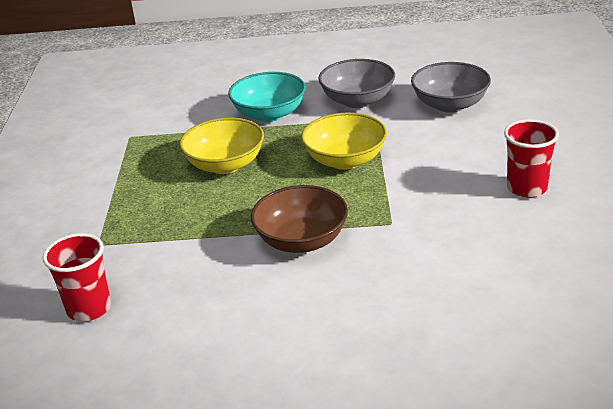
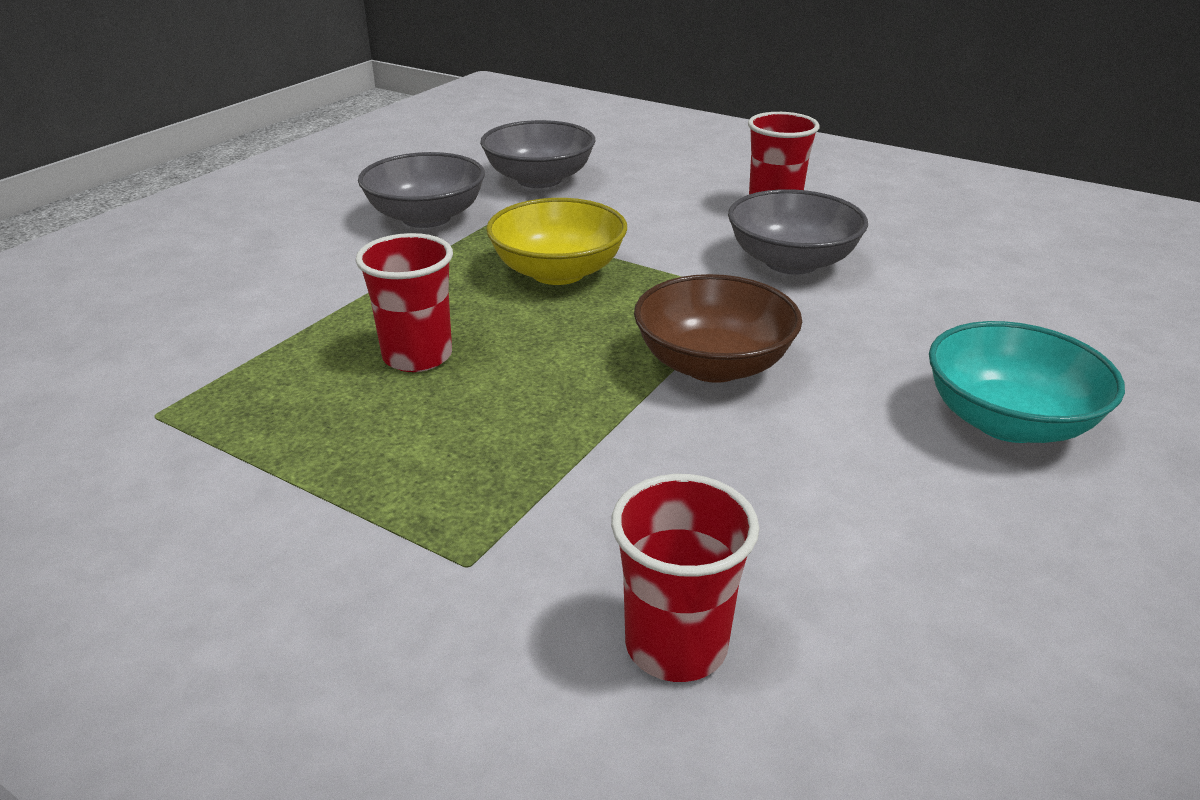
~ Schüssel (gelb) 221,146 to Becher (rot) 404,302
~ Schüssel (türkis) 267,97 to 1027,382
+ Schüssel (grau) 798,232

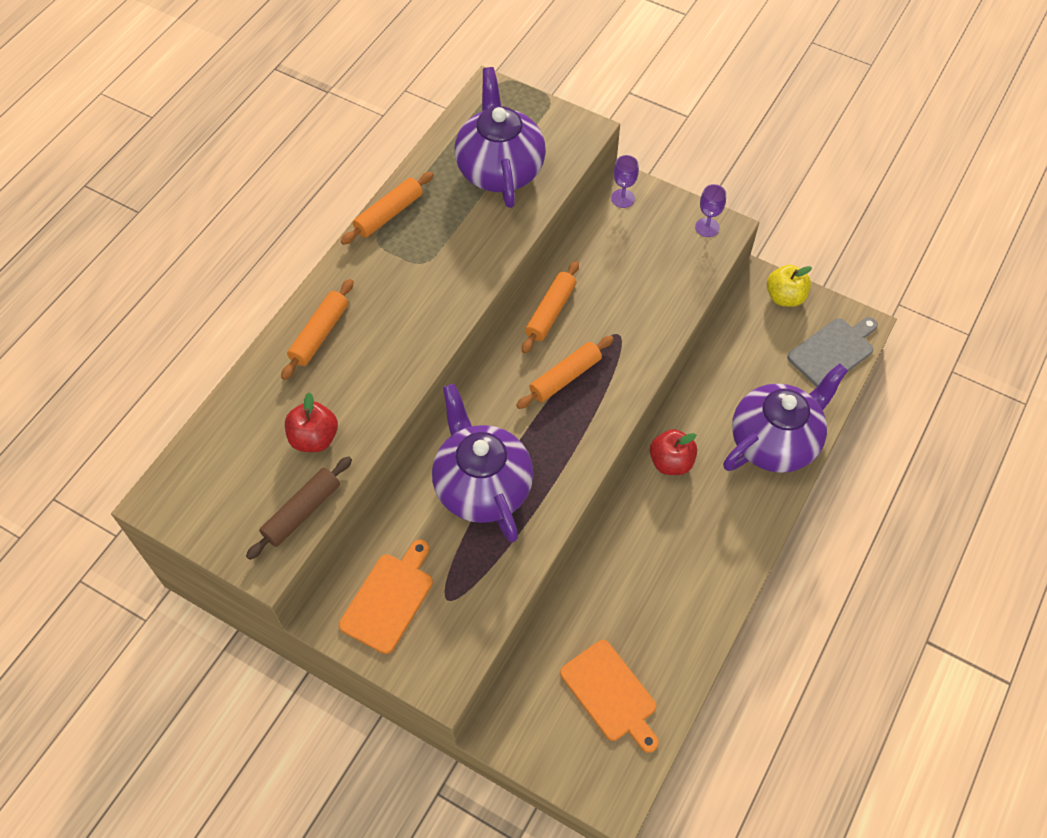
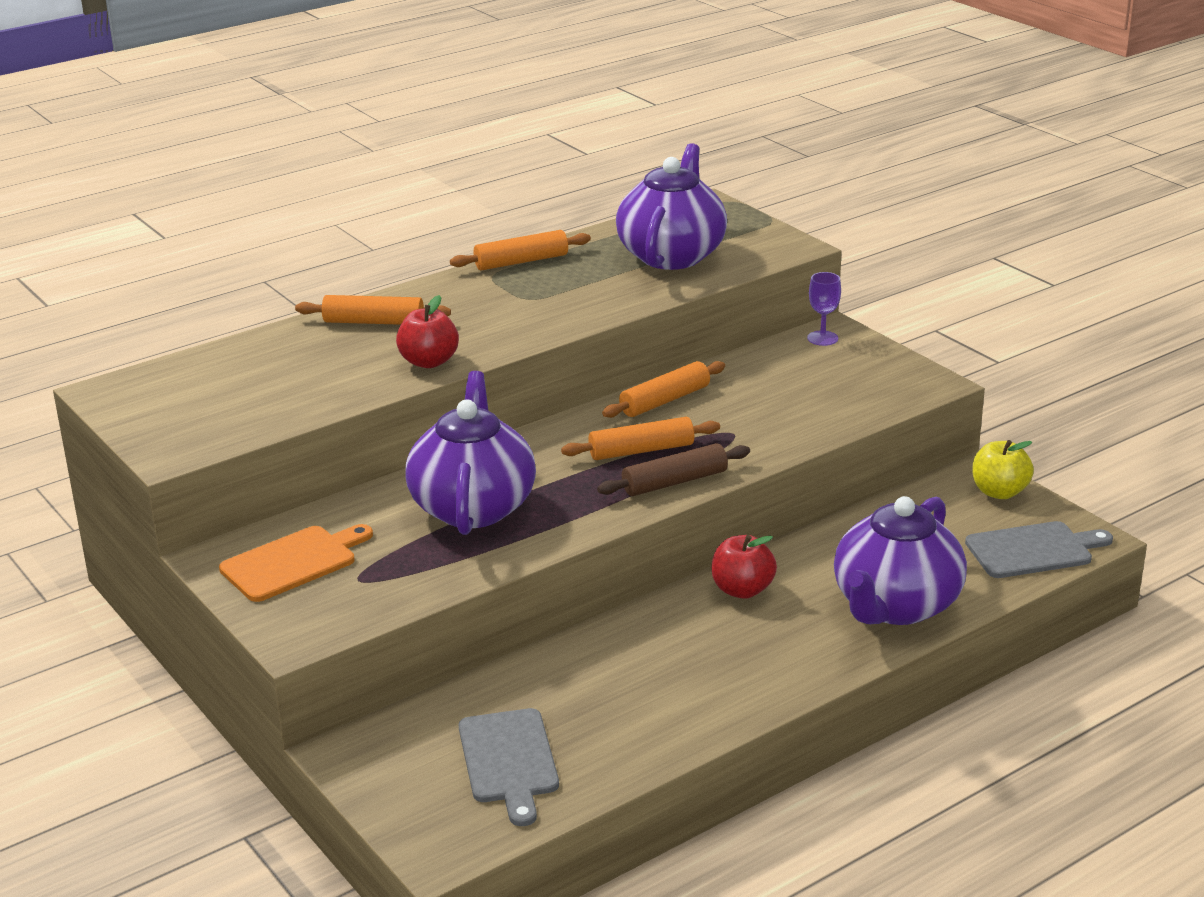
~ Nudelholz (braun) 299,508 to 673,469
~ Nudelholz (orange) 317,329 = 373,310 45 degrees clockwise
~ Apfel (rot) 311,422 to 427,331
~ Schneidebrett (orange) 609,696 to Schneidebrett (grau) 509,767
- Kelch (lila) 710,210
~ Teekanne (lila) 785,418 = 900,560 135 degrees clockwise

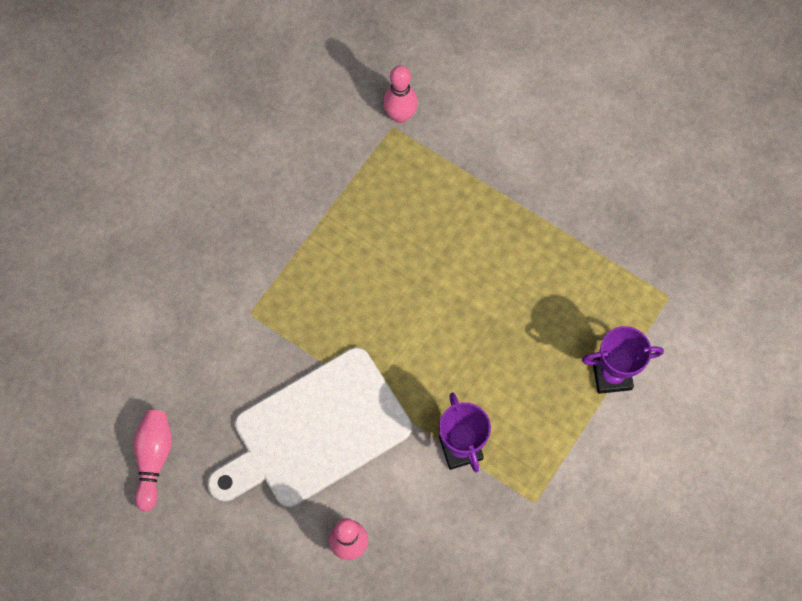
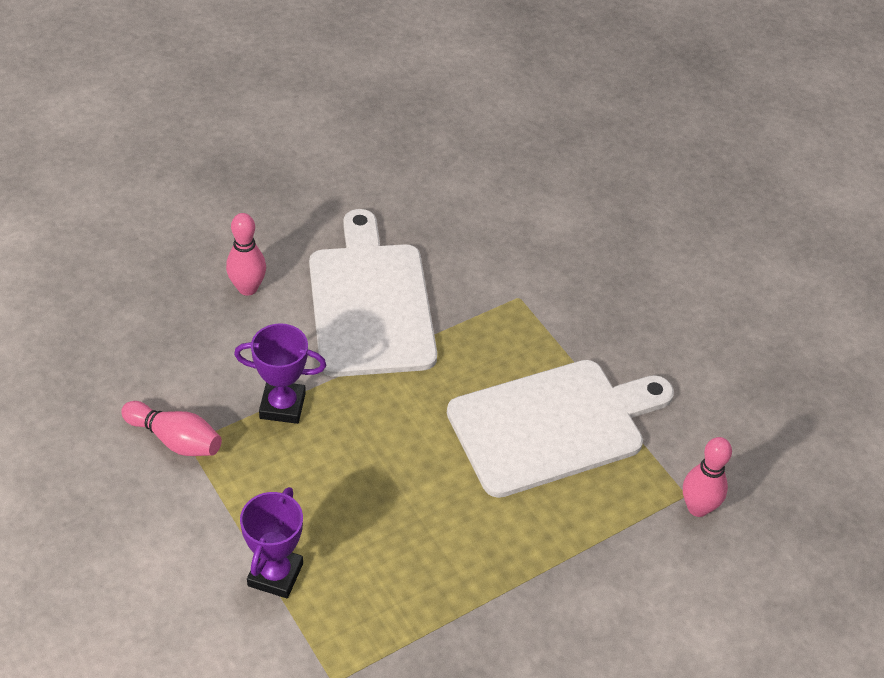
~ Bowlingkegel (rosa) 152,461 to 171,428
+ Schneidebrett (weiß) 560,429

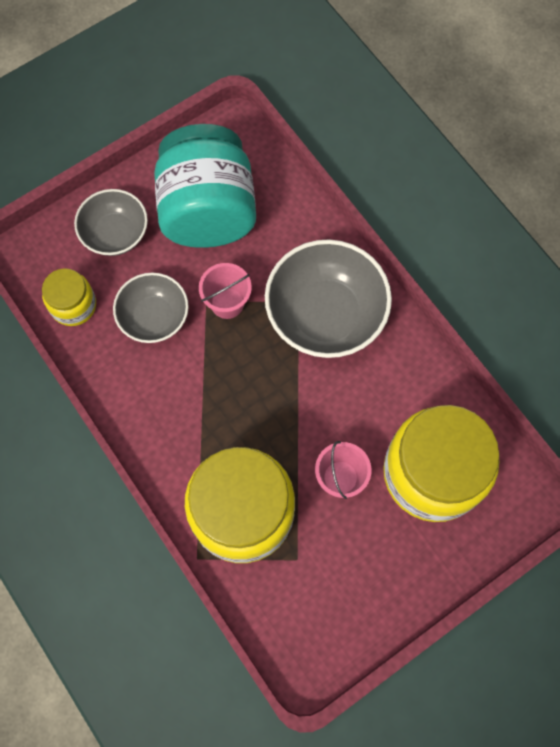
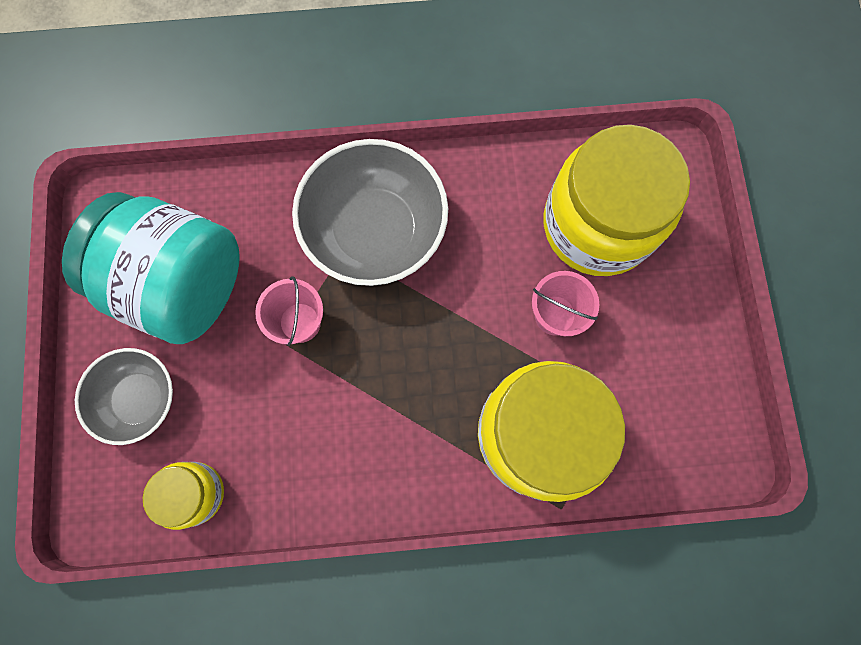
- Schüssel (grau) 151,307

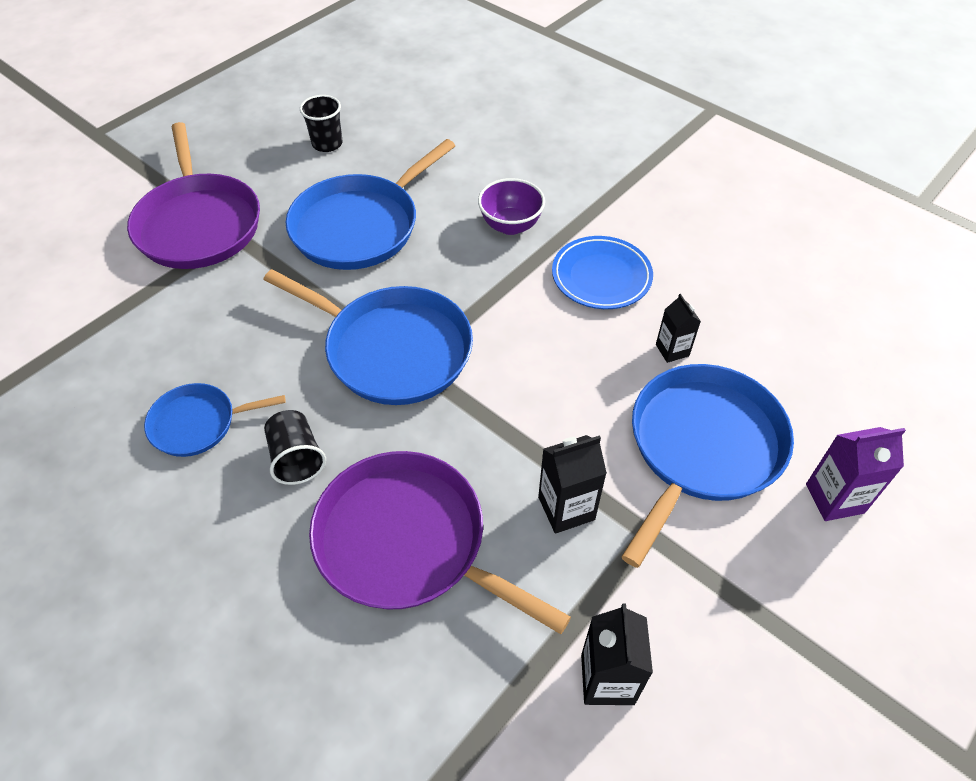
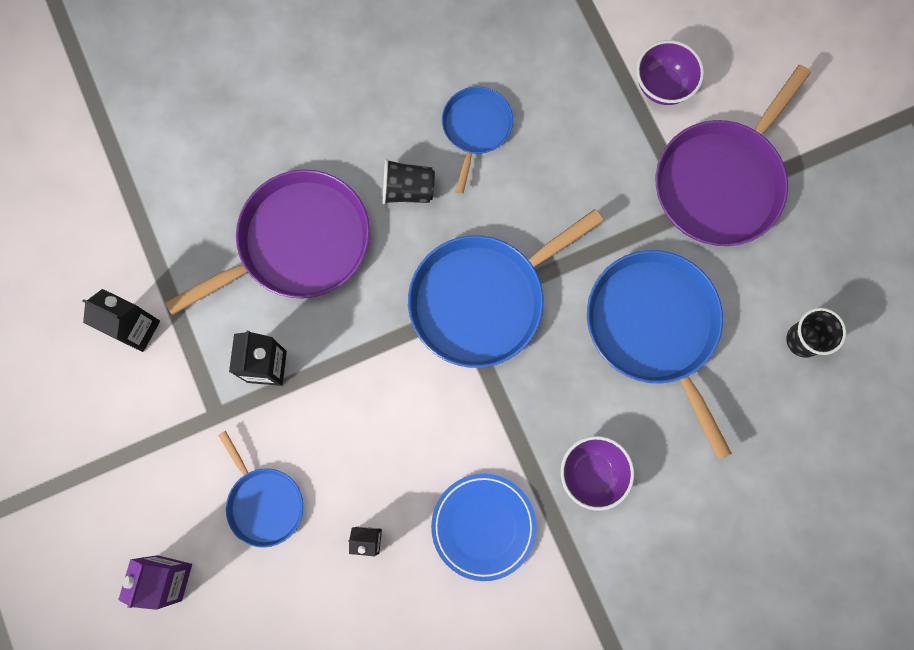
~ Pfanne (lila) 193,195 = 733,155 60 degrees counterclockwise
~ Pfanne (blau) 707,466 = 260,489 x0.55
+ Schüssel (lila) 670,72

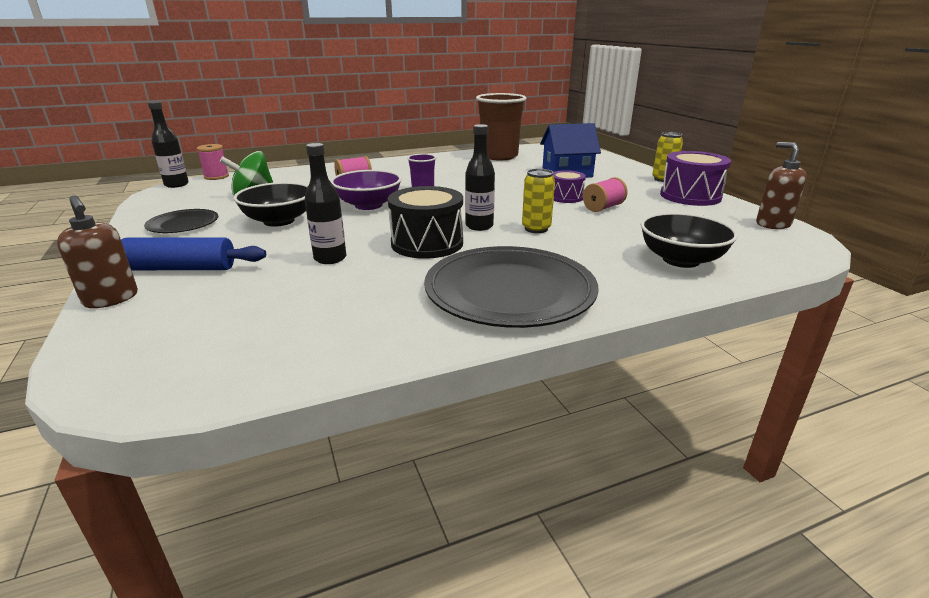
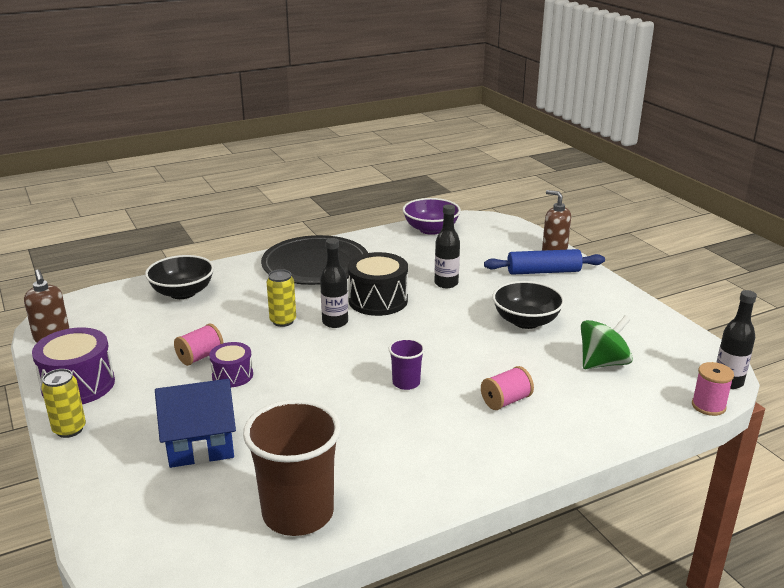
- Teller (schwarz) 181,221
~ Schüssel (lila) 366,190 to 432,216

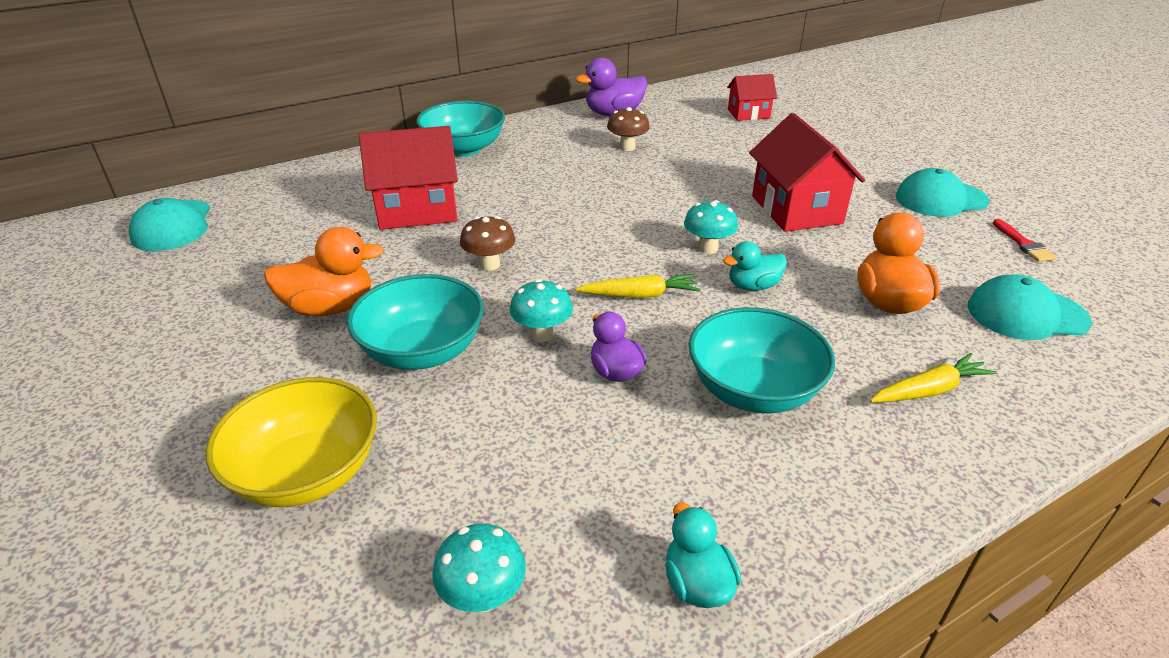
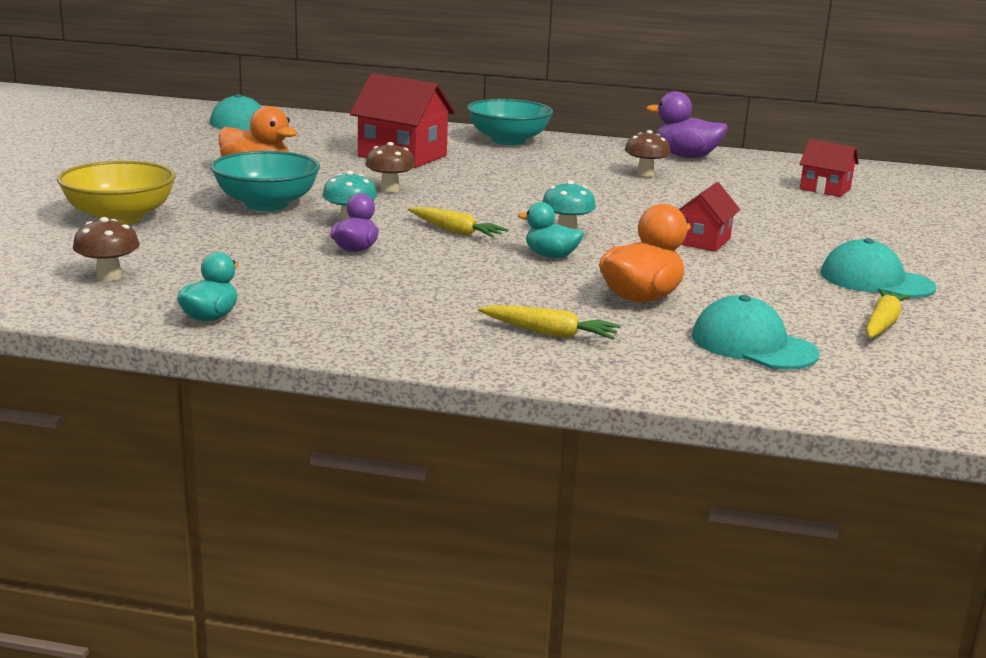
~ Pilz (türkis) 479,568 to Pilz (braun) 106,249
- Schüssel (türkis) 762,360
~ Haus (rot) 807,172 = 709,217 x0.58
~ Pinsel (rot) 1025,240 to Karotte (gelb) 888,313

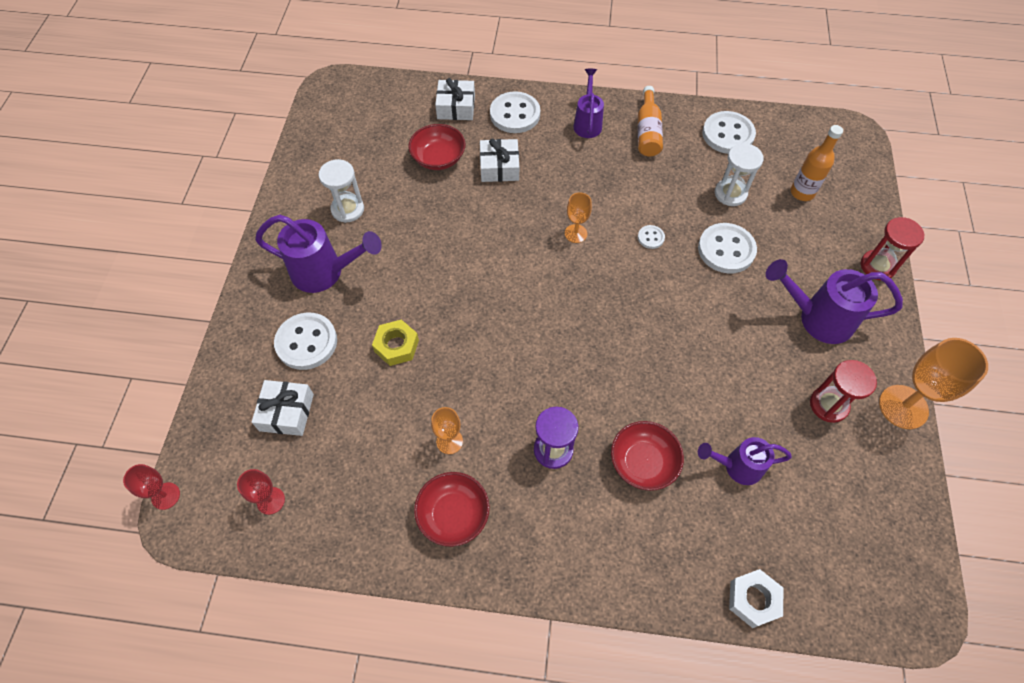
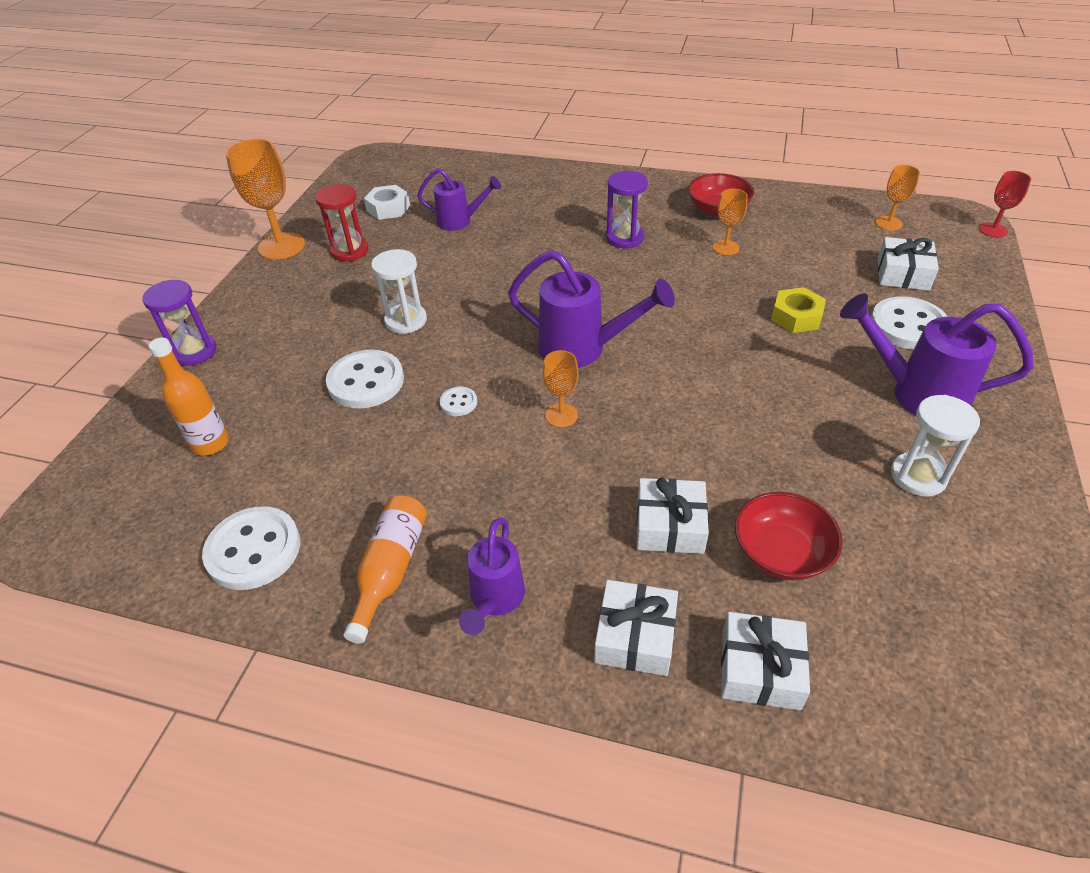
~ Kelch (rot) 261,492 to Kelch (orange) 898,198
~ Knopf (weiß) 515,112 to Geschenk (weiß) 636,628
- Schüssel (rot) 647,456
~ Sanduhr (weiß) 739,174 to 399,291
~ Sechskantmutter (weiß) 756,598 to 387,202
~ Gießkanne (lila) 834,301 to 591,308
~ Sanduhr (rot) 892,248 to Sanduhr (lila) 179,323

